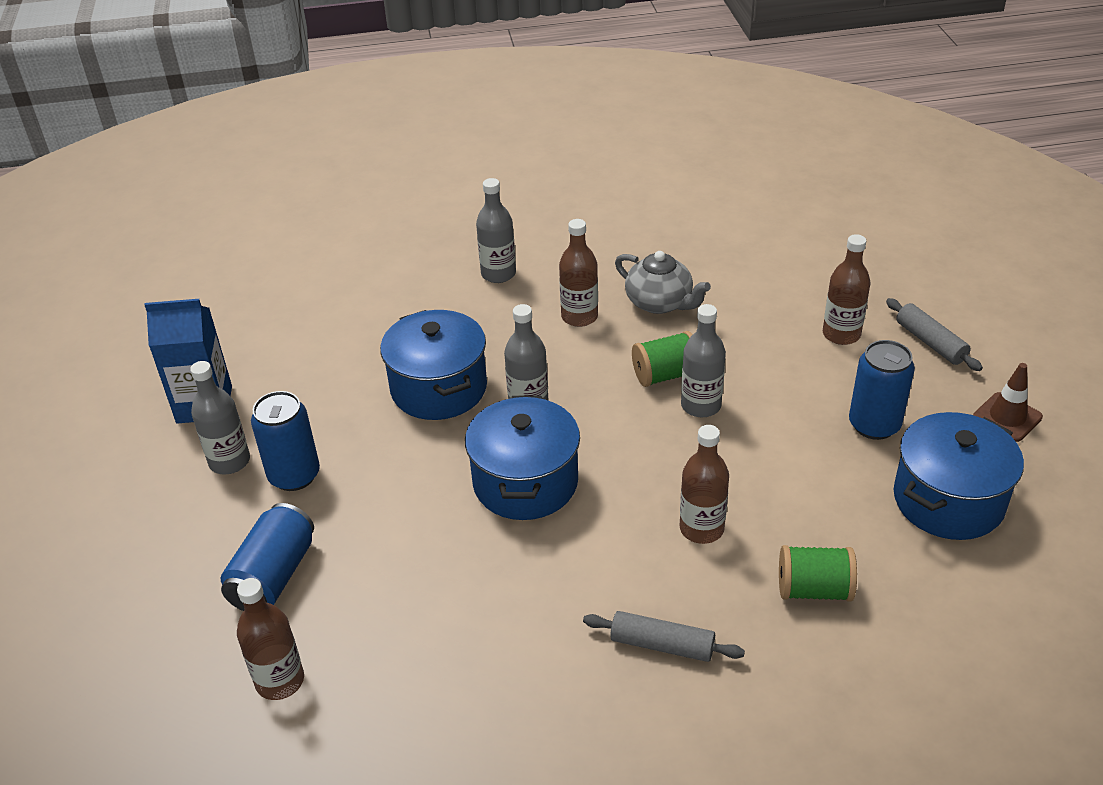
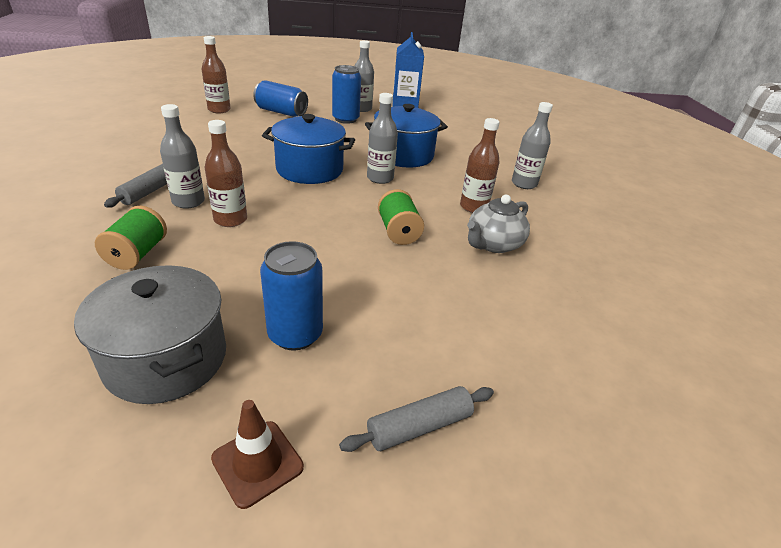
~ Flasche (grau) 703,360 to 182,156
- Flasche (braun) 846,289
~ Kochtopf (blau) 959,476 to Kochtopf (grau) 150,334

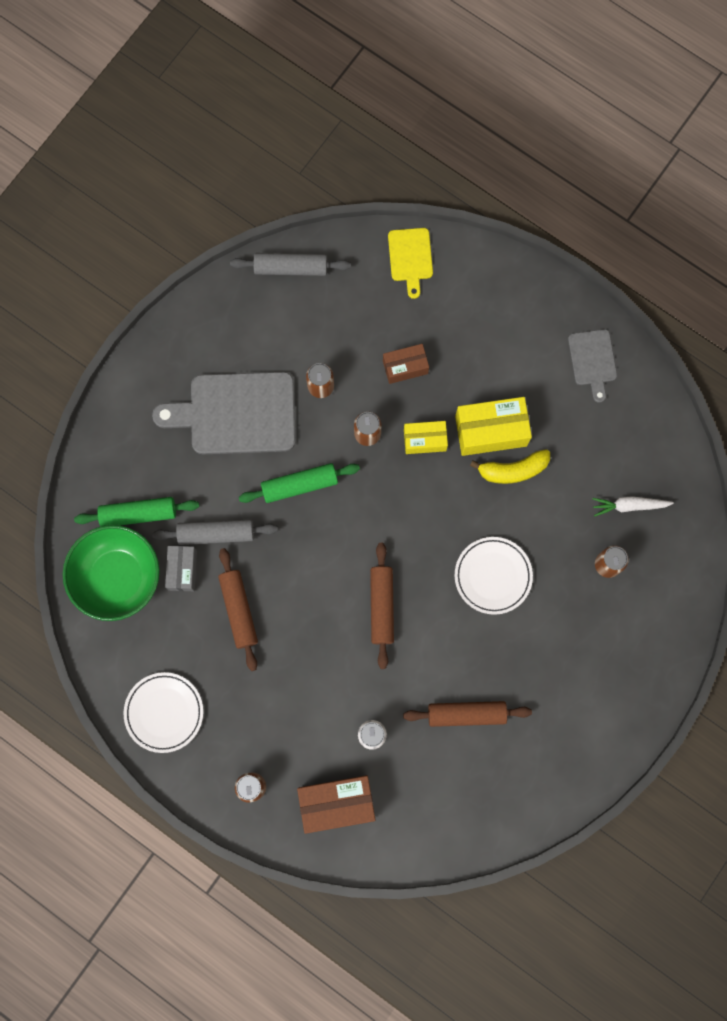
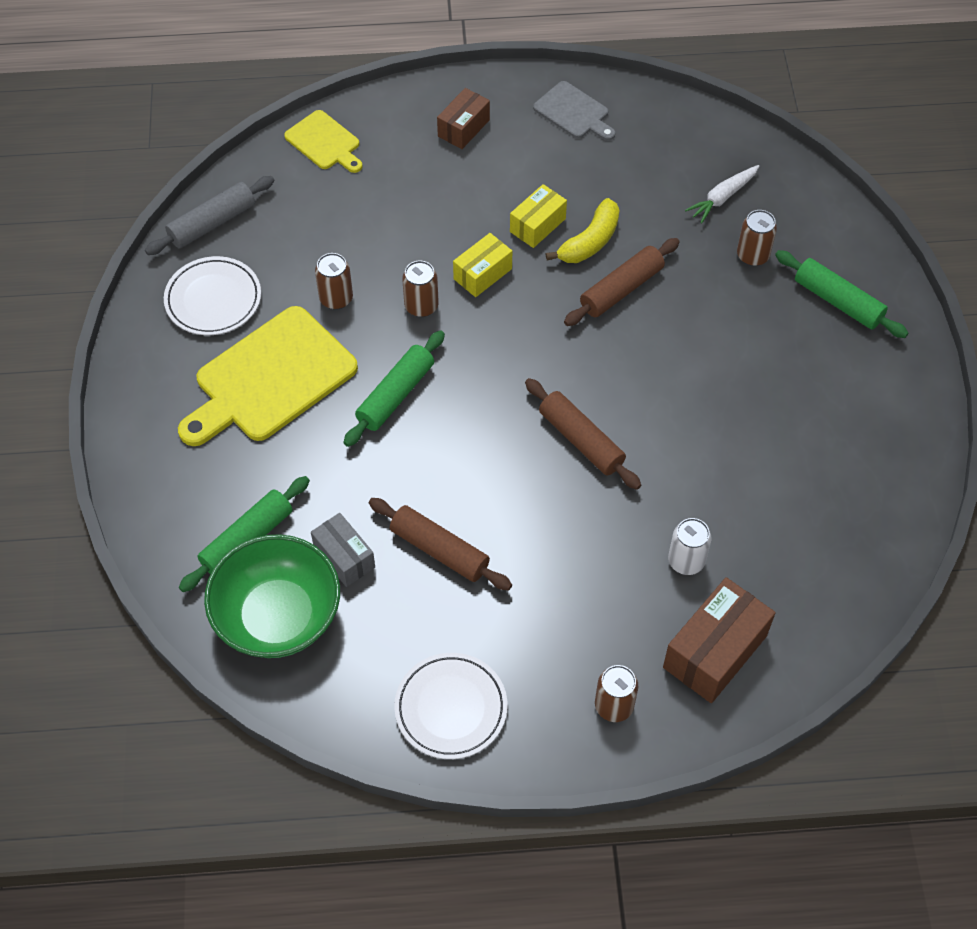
~ Schneidebrett (grau) 224,413 to Schneidebrett (gelb) 268,376
- Nudelholz (grau) 215,532
~ Schachtel (braun) 406,364 to 463,118
~ Nudelholz (braun) 467,714 to 622,282
~ Schachtel (gelb) 493,426 = 538,216 x0.62
~ Teller (weiß) 494,576 to 212,295
+ Nudelholz (grün) 841,294

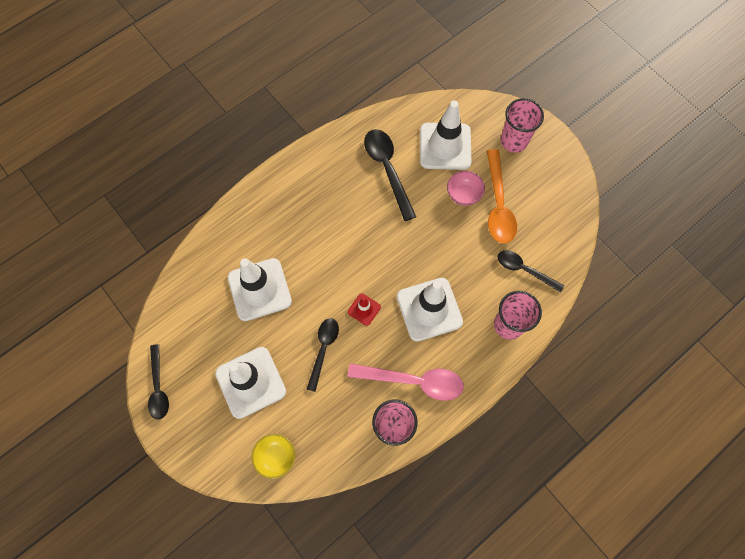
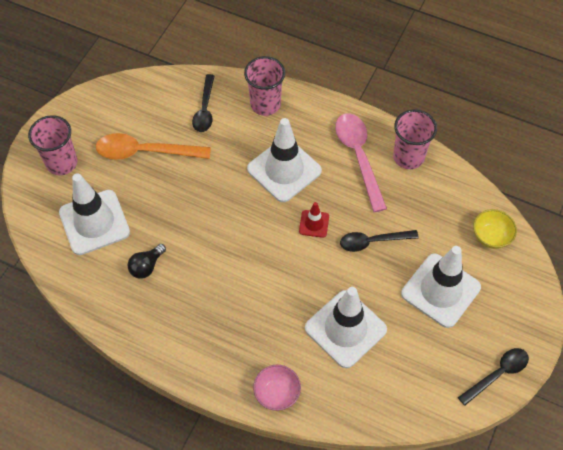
~ Löffel (schwarz) 390,175 to Glühbirne (schwarz) 147,261
~ Schüssel (rosa) 466,188 to 277,388
~ Löffel (orange) 502,196 = 153,146 150 degrees counterclockwise

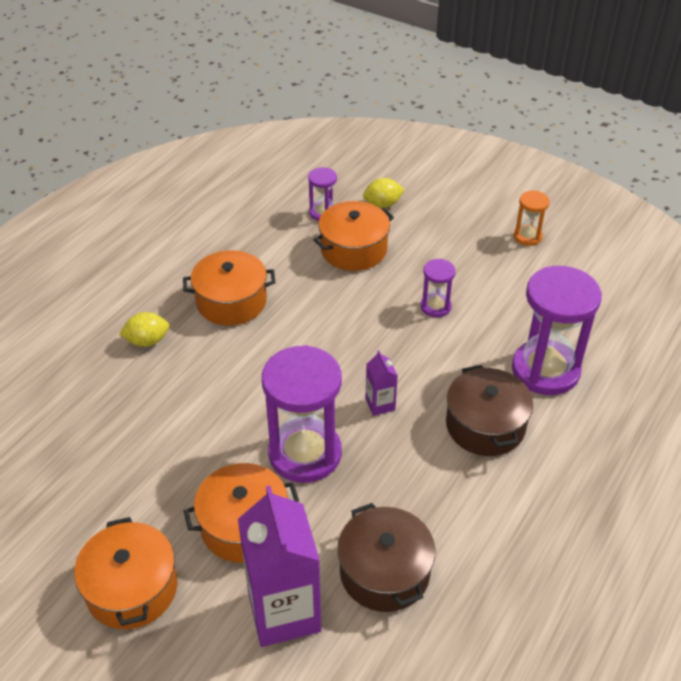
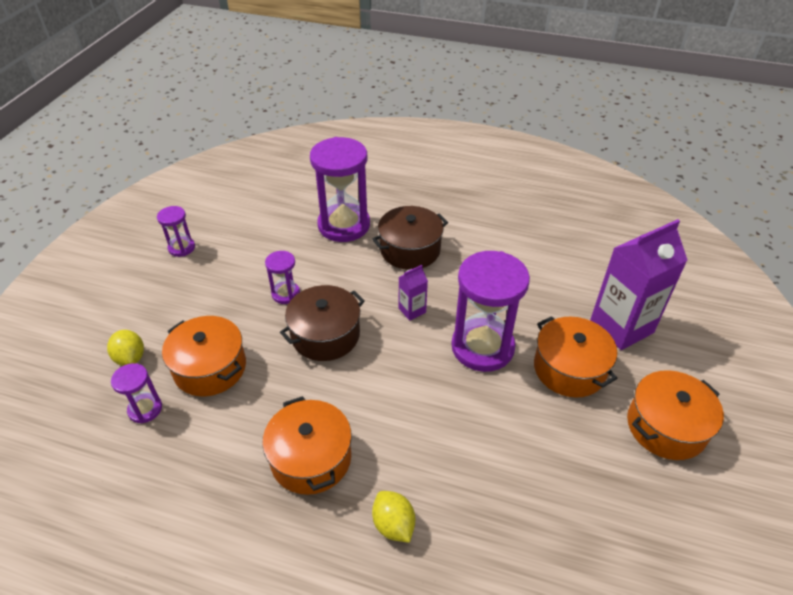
~ Kochtopf (braun) 386,557 to 322,323
~ Sanduhr (orange) 532,218 to Sanduhr (lila) 176,231

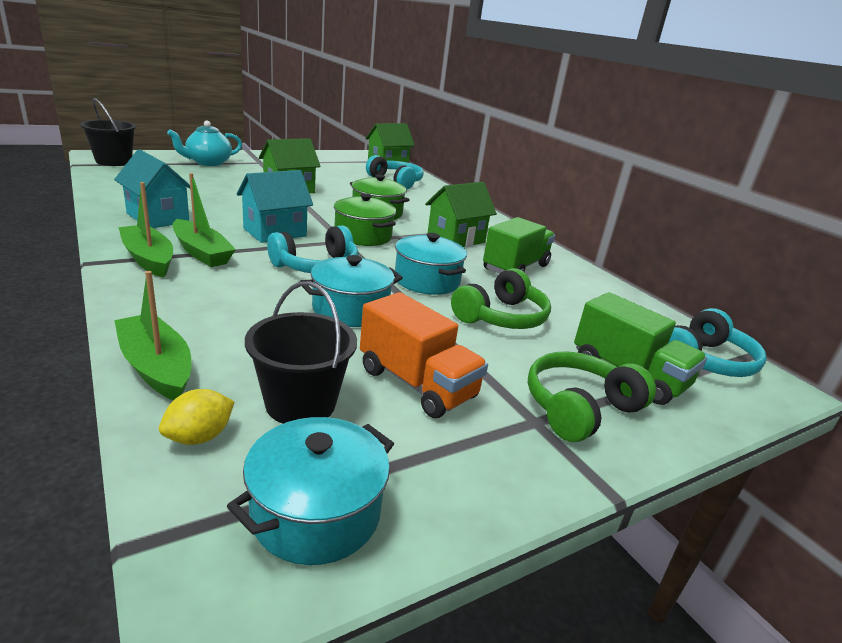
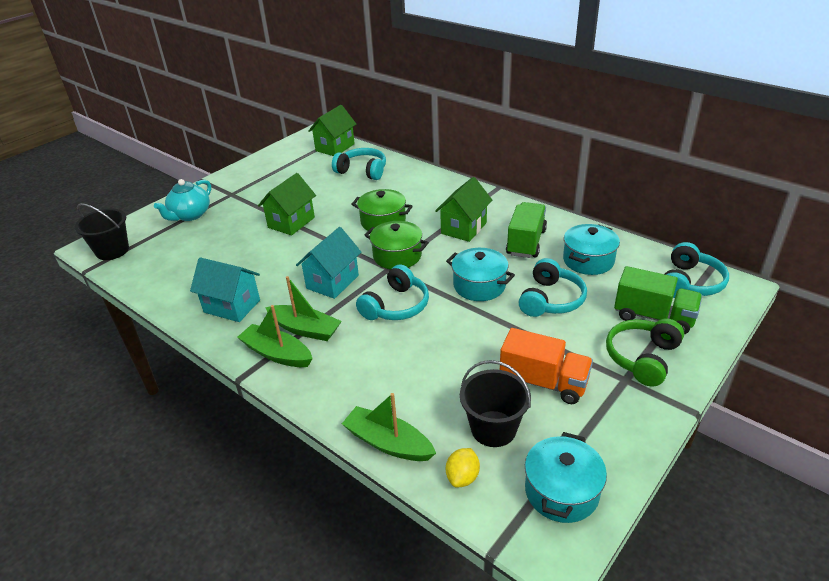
~ Kochtopf (türkis) 351,291 to 591,249
~ Kopfhörer (grün) 501,298 to Kopfhörer (türkis) 553,287

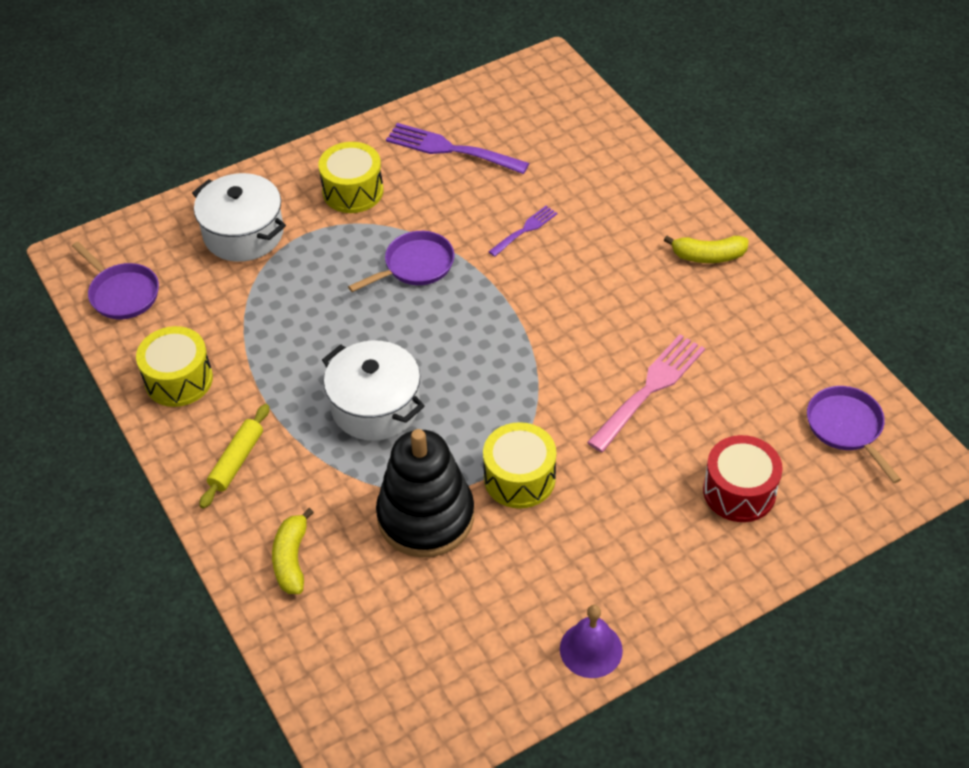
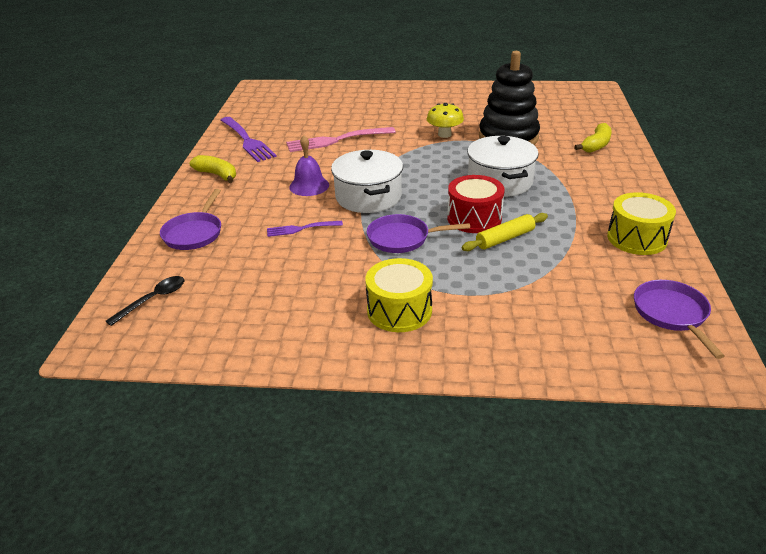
~ Kochtopf (weiß) 239,217 to 367,181
~ Nudelholz (gelb) 234,456 to 505,232
~ Gabel (lila) 457,148 to 249,139
~ Trommel (gelb) 519,465 to Pilz (gelb) 445,120
~ Glocke (lila) 591,641 to 309,165
~ Trommel (rot) 743,478 to 476,204
~ Pfanne (lila) 854,434 to 190,219
+ Löffel (schwarz) 145,301

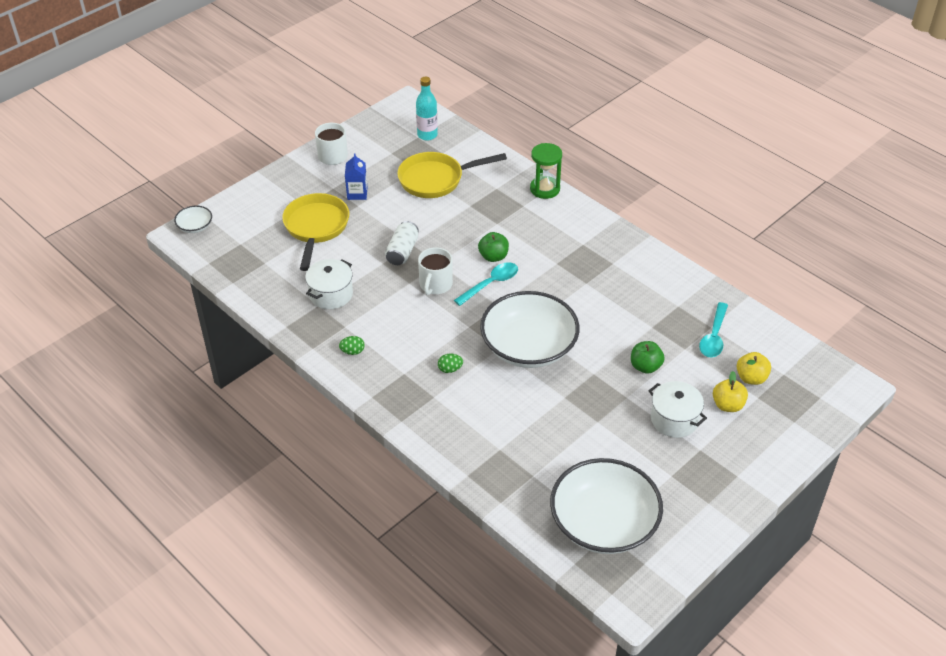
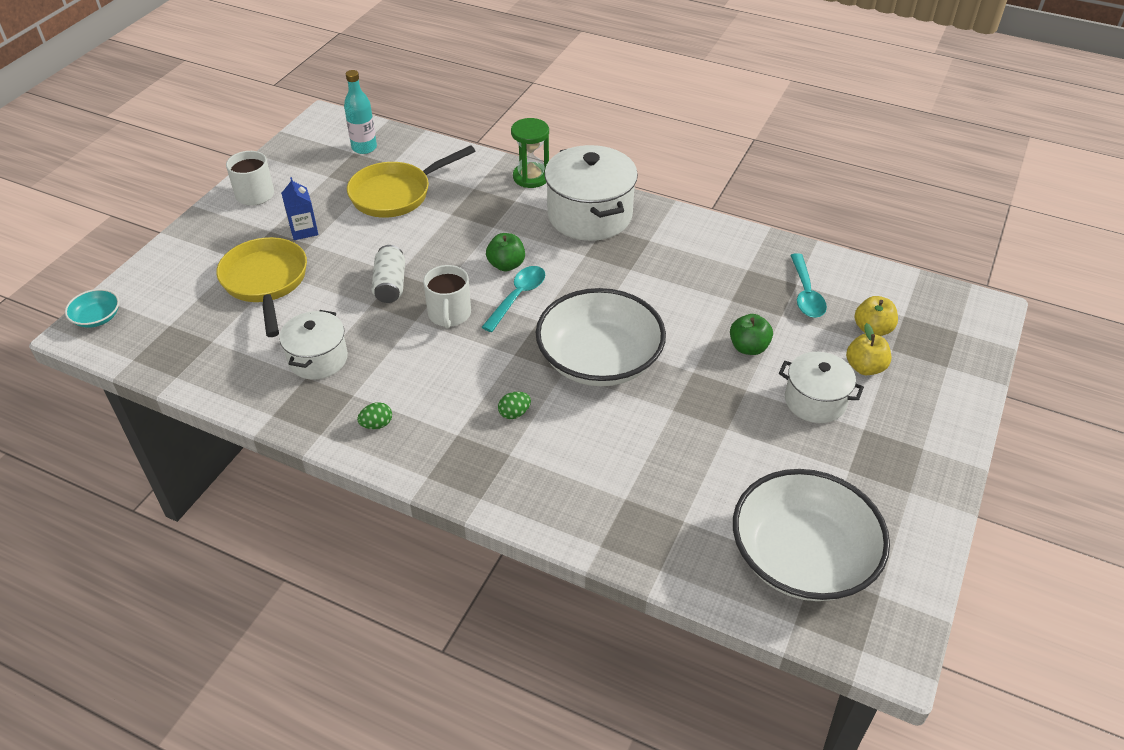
~ Schüssel (weiß) 193,219 to Schüssel (türkis) 92,308
+ Kochtopf (weiß) 591,193

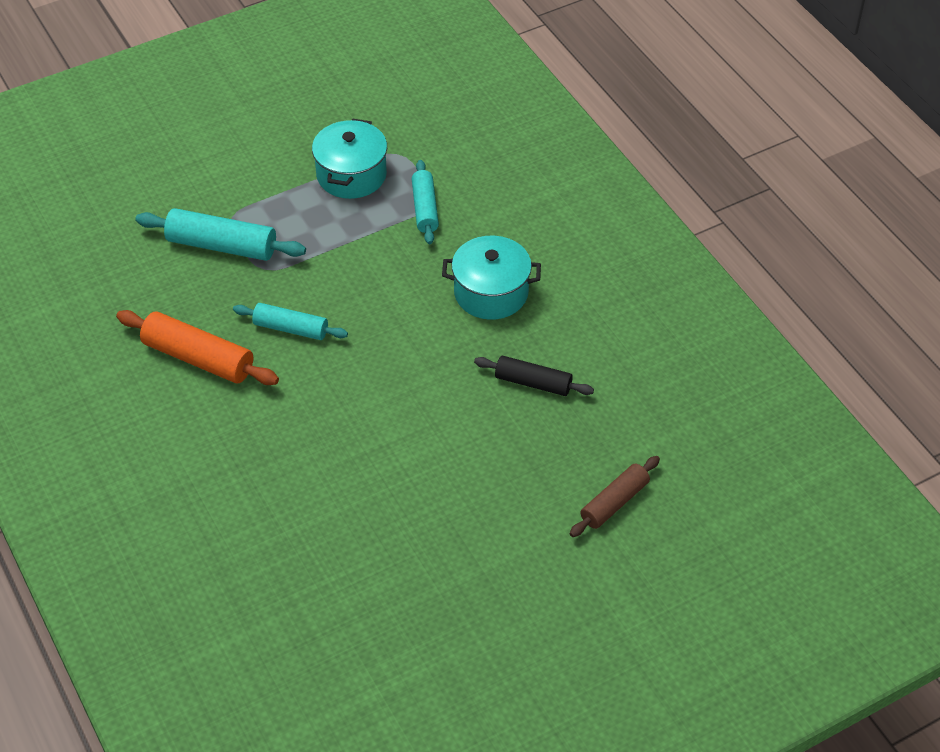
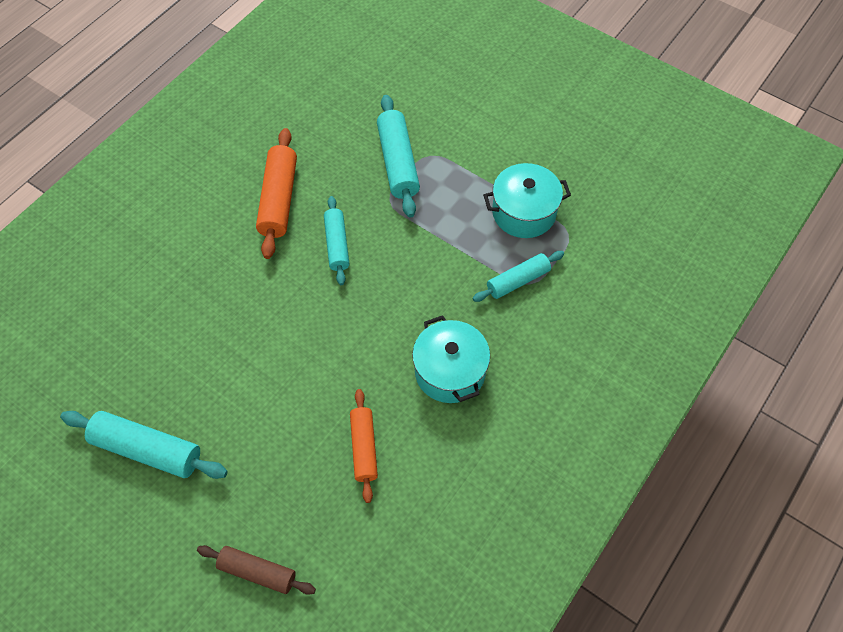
~ Nudelholz (schwarz) 534,376 to Nudelholz (orange) 364,446
+ Nudelholz (türkis) 144,445

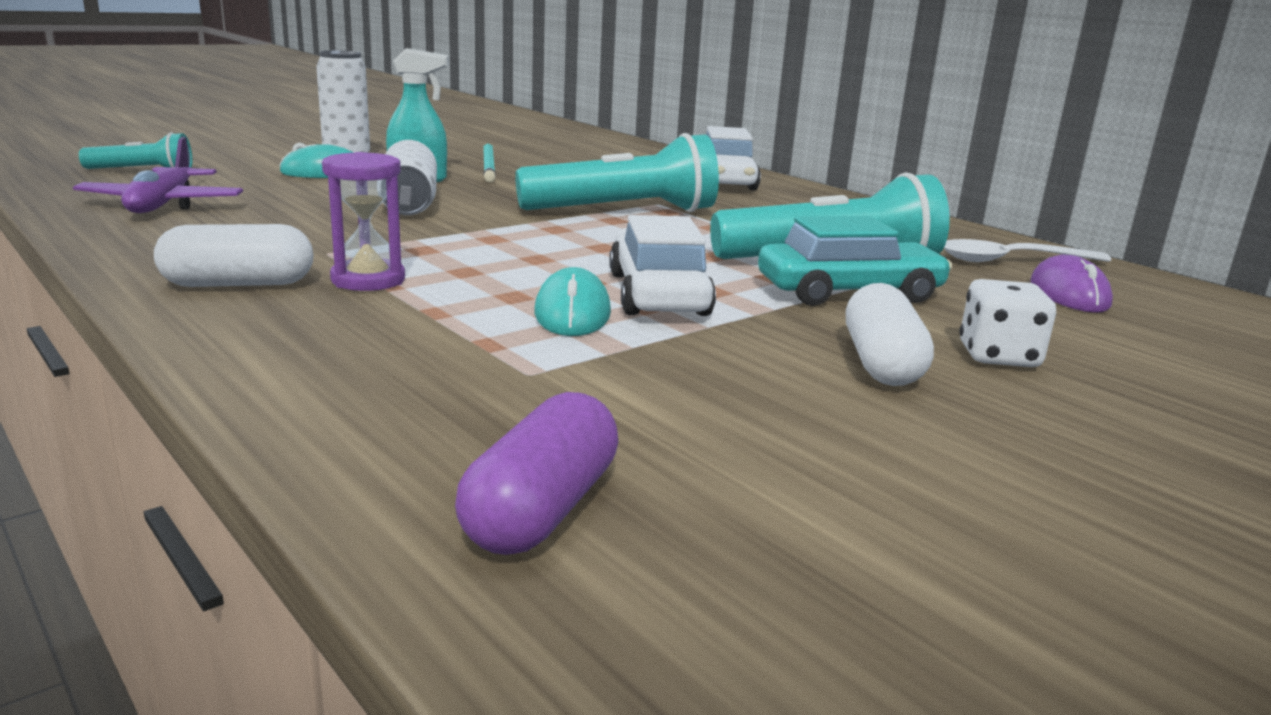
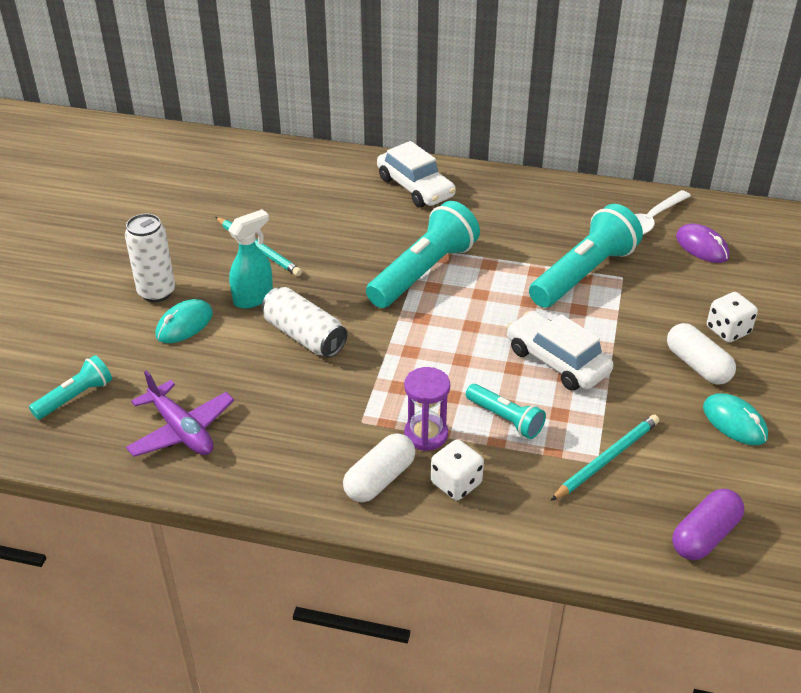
~ Kapsel (lila) 536,473 = 708,524 60 degrees clockwise
~ Computermaus (türkis) 572,301 to 735,419
- Auto (türkis) 855,261
+ Spielwürfel (weiß) 457,469
+ Taschenlampe (türkis) 506,411
+ Bleistift (türkis) 605,457

